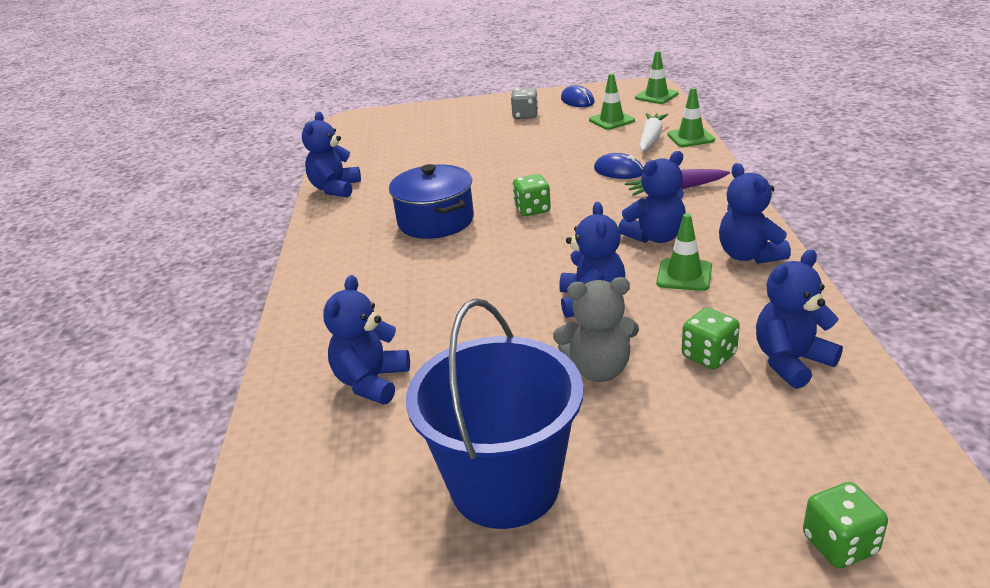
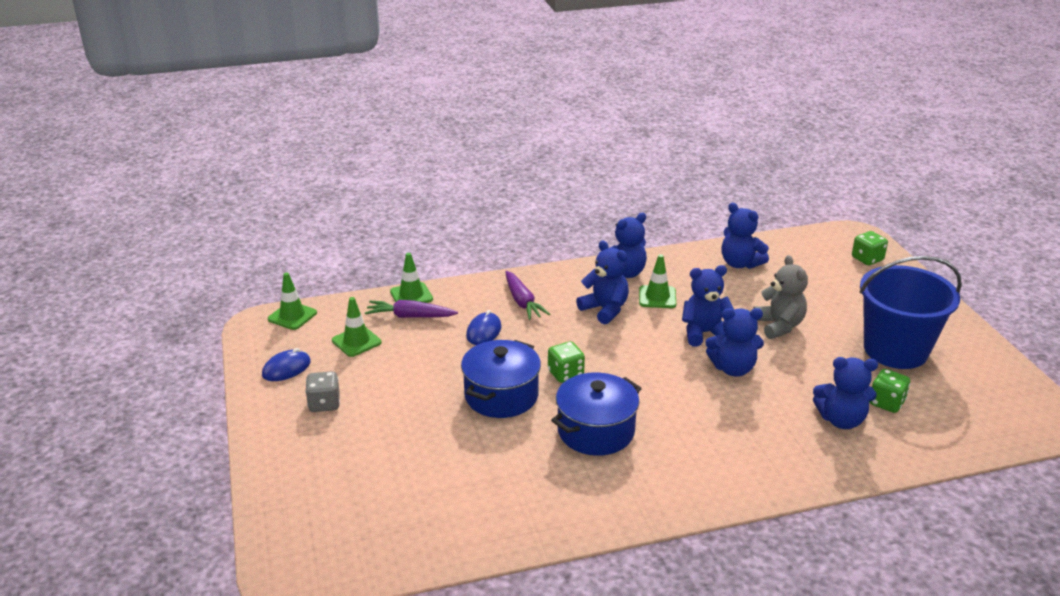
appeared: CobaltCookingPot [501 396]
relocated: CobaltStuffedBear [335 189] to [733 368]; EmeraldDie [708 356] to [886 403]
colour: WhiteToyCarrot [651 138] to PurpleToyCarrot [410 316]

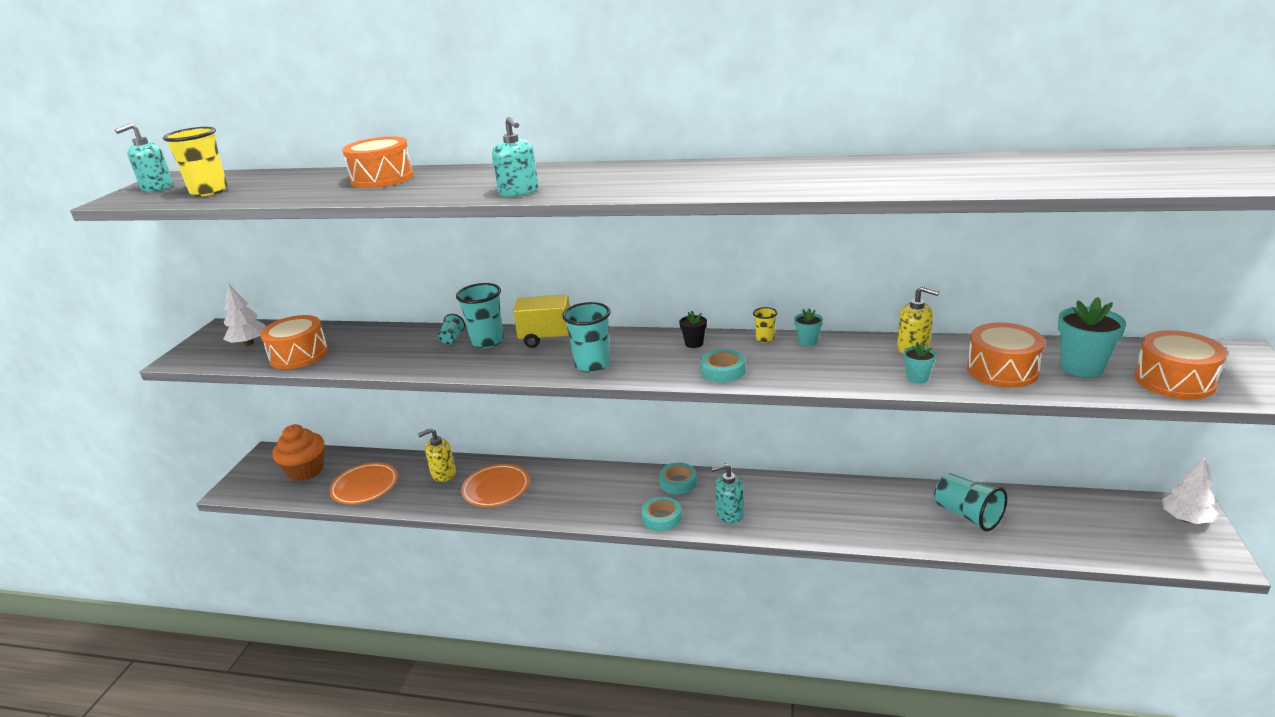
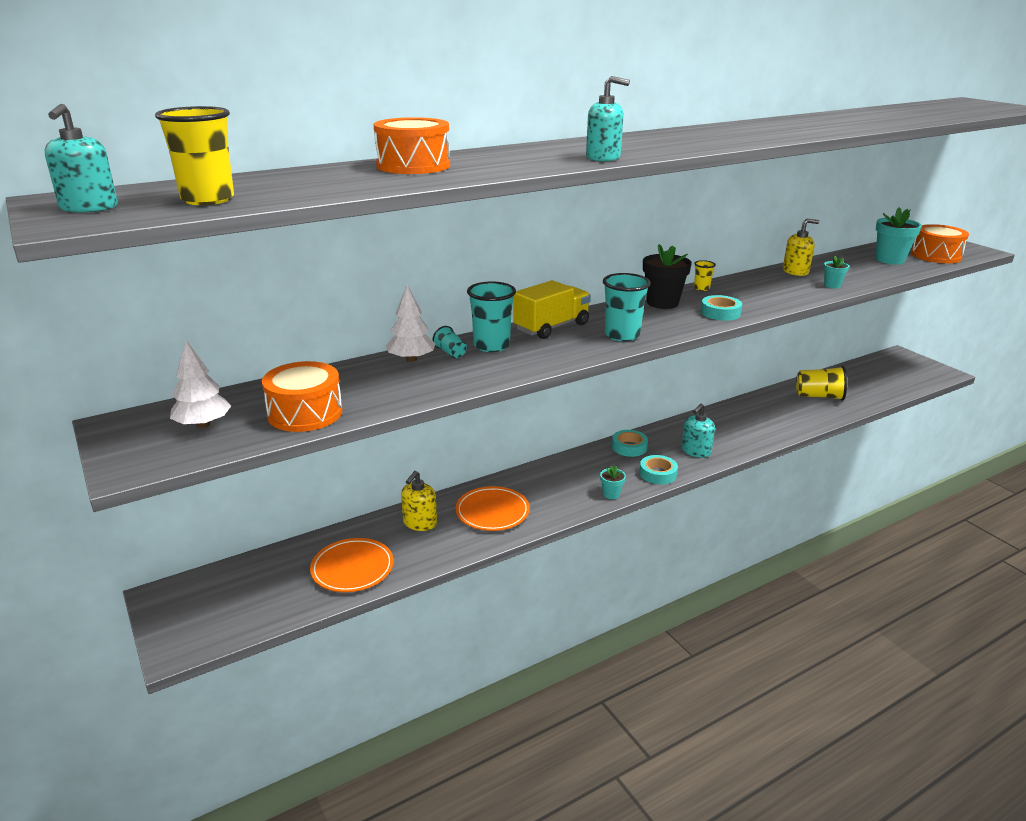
missing: OrangeToyDrum [1002 370]; OrangeFairyCake [306 470]
relocated: TurquoisePottedPlant [808 341] to [611 494]; WhiteToyTree [1185 519] to [411 359]
colour: TurquoiseCup [967 515] to YellowCup [819 396]
size: BlackPottedPlant [694 343] = [662 303] x1.88

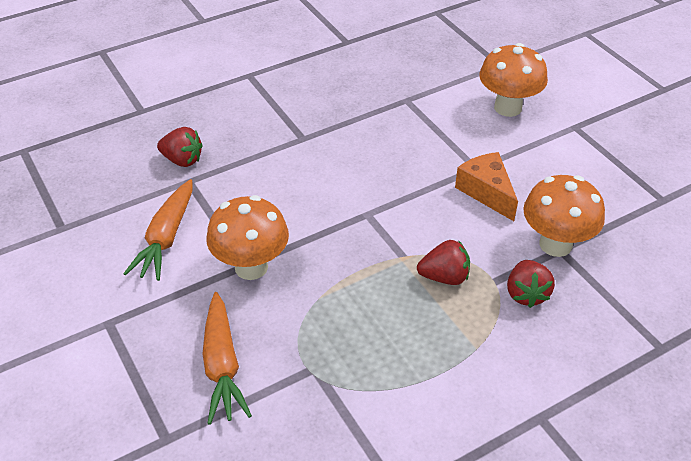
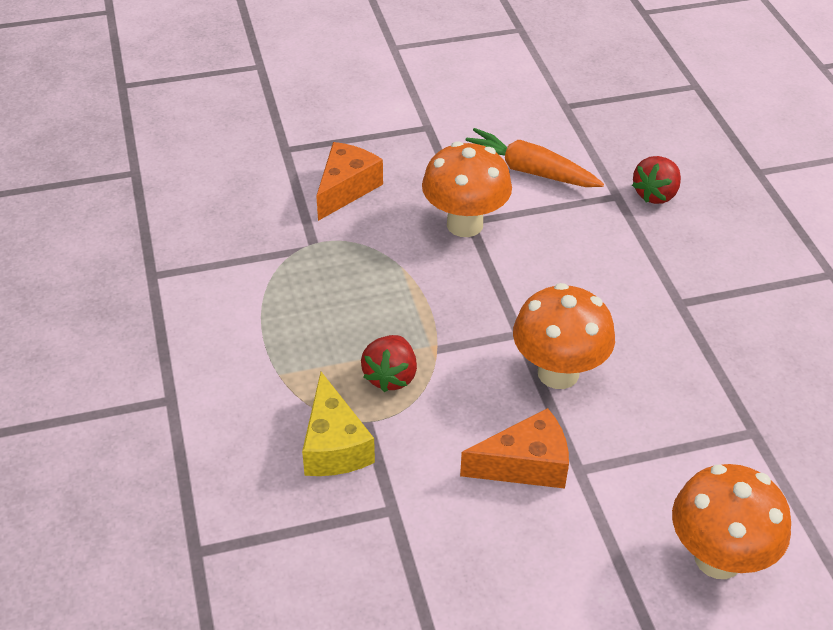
relocated: OrangeFungus [555 244] to [558 373]
exchanged: ScarletToyStrawberry [526 294] to YellowCheese [334 445]; OrangeToyCarrot [222 365] to OrangeCheese [346 189]

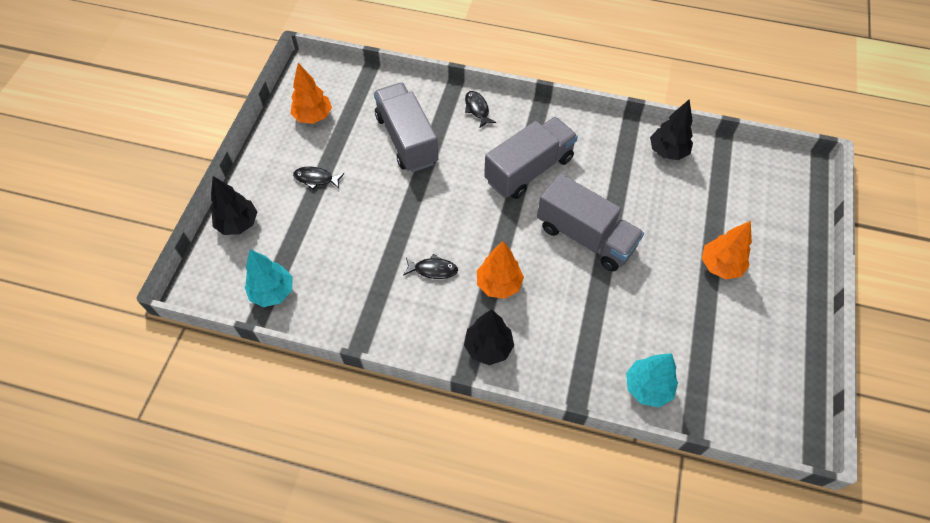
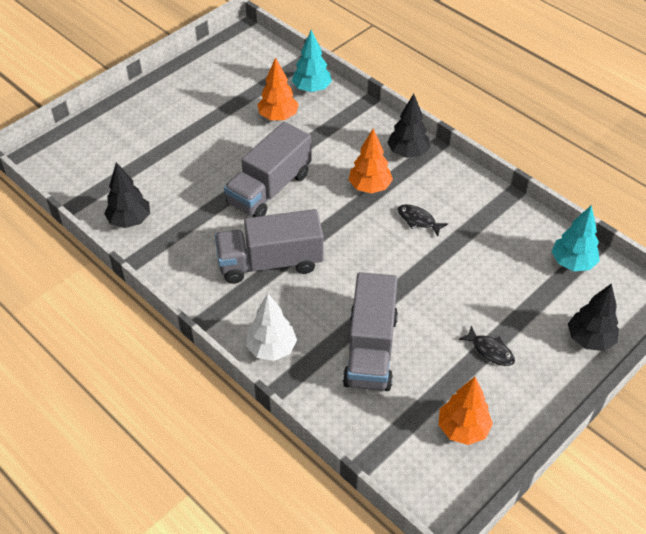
relocated: OrangeToyTree [720 266] to [278 117]
exchanged: BlackFishFigure [477 109] to WhiteToyTree [271 349]
spun: AshGreyLorry [585 236] = [269 189] 120 degrees counterclockwise

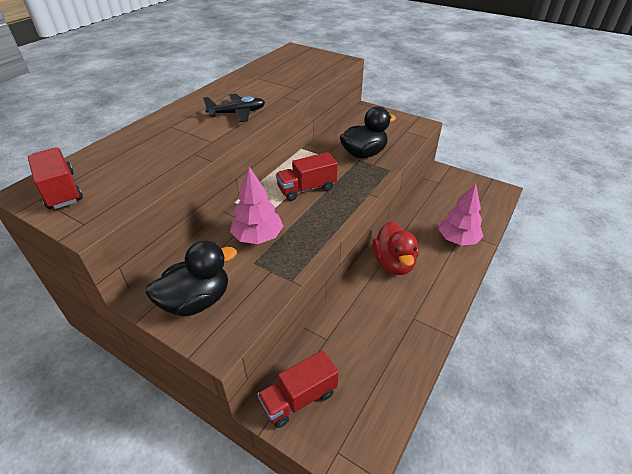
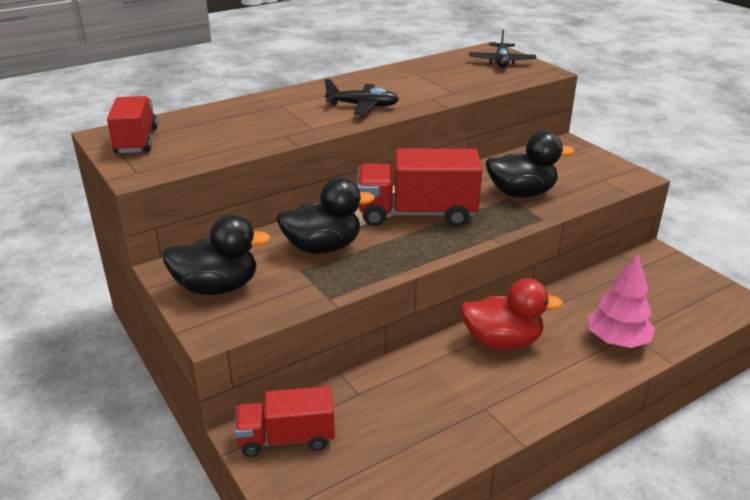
appeared: BlackPlane [501 62]
exchanged: PinkToyTree [258 237] to BlackDuck [323 247]
spun: ScarletDuck [393 263] = [502 341] 105 degrees counterclockwise
size: ScarletLorry [307 189] = [417 214] x1.56

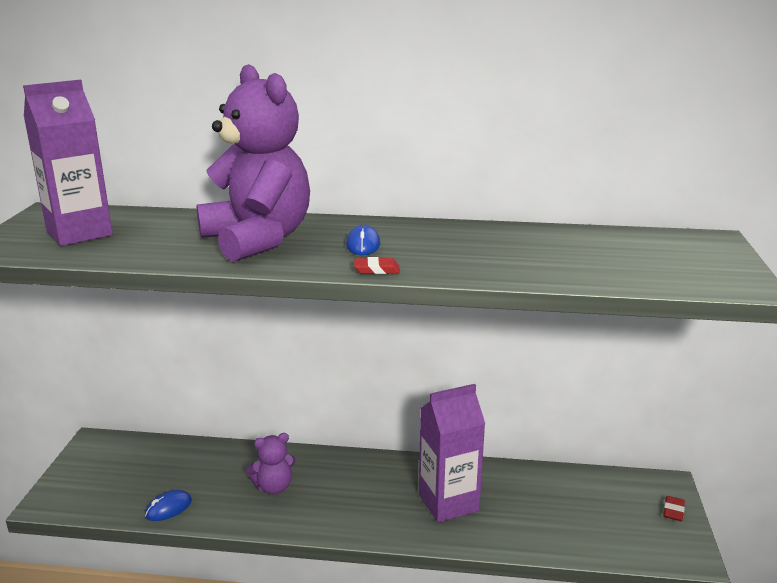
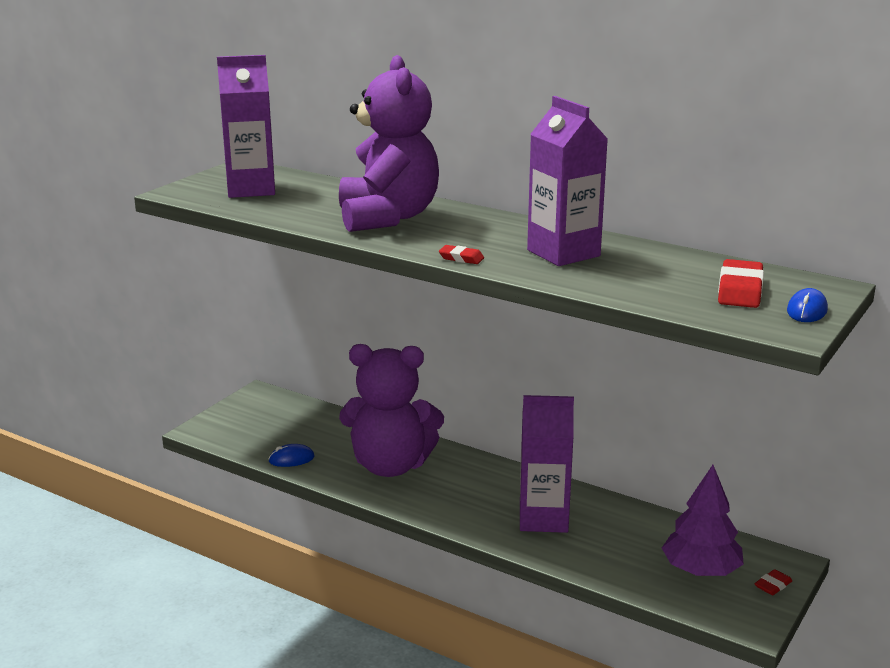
appeared: PurpleJuiceCarton [563 253]; ScarletPencilEraser [740 290]; PurpleToyTree [701 570]
relocated: CobaltMouse [363 245] to [806 310]
size: PurpleStuffedBear [274 487] = [390 466] x2.13

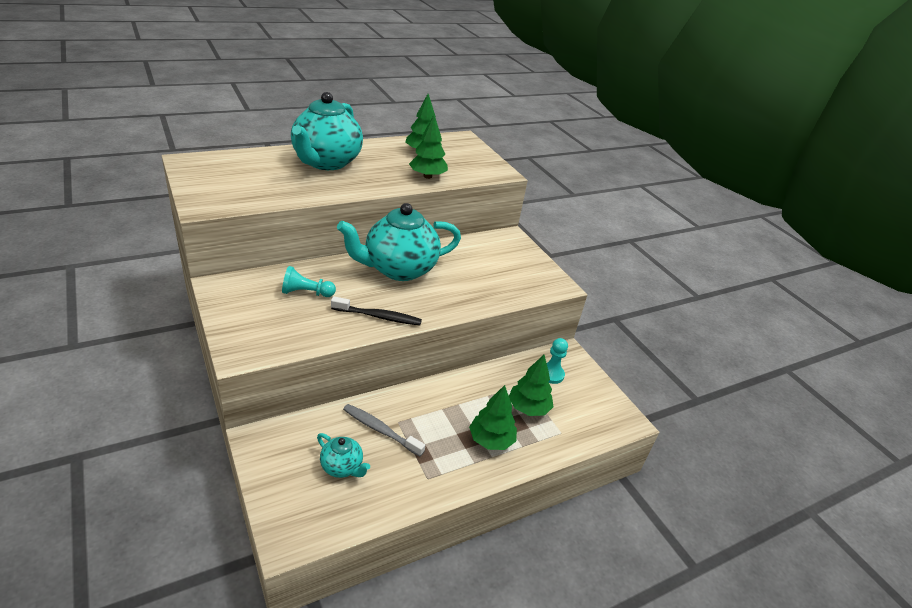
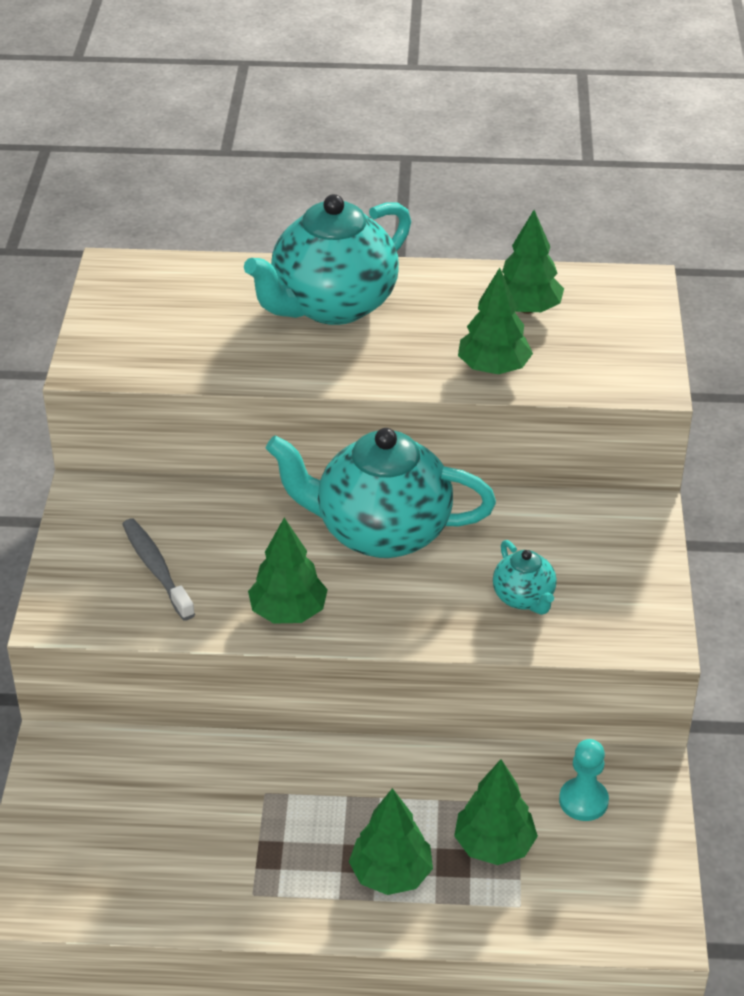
missing: TurquoiseChessPawn [306 293]
relocated: AshGreyDentalBrush [380 430] to [156 568]; TurquoiseTeaPot [342 467] to [524 598]
exchanged: BlackDentalBrush [379 317] to EmeraldToyTree [288 612]

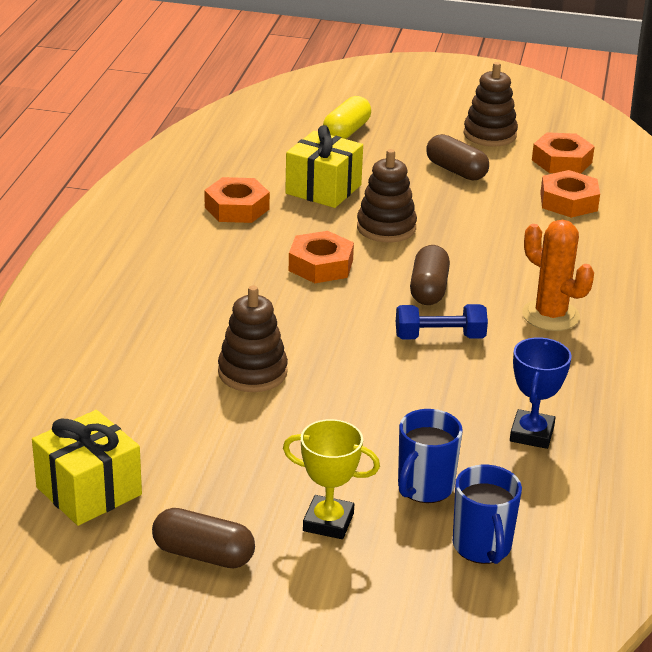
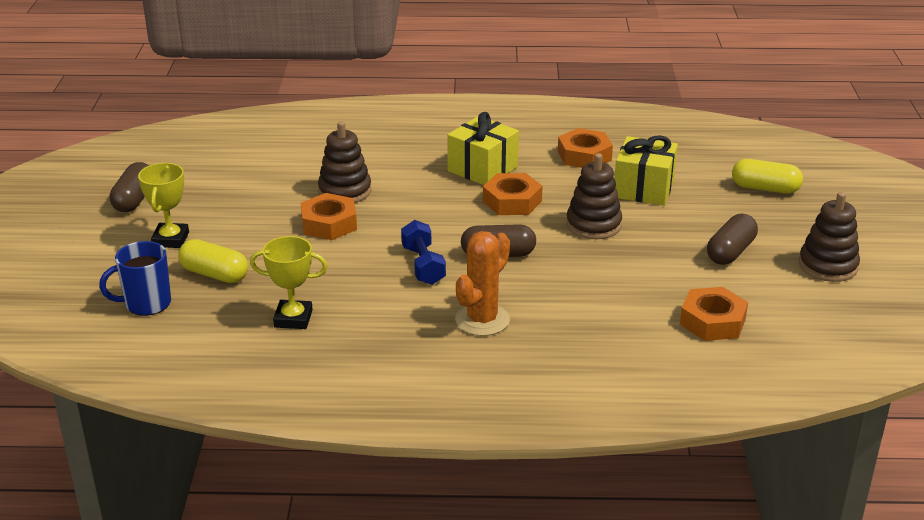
relocated: OrangeNut [562 161] to [329 224]; YellowGift [89 491] to [482 169]
exchanged: CobaltTeaMug [424 487] to YellowPill [214 274]
colour: CobaltPrizeCup [531 434] to YellowPrizeCup [293 319]

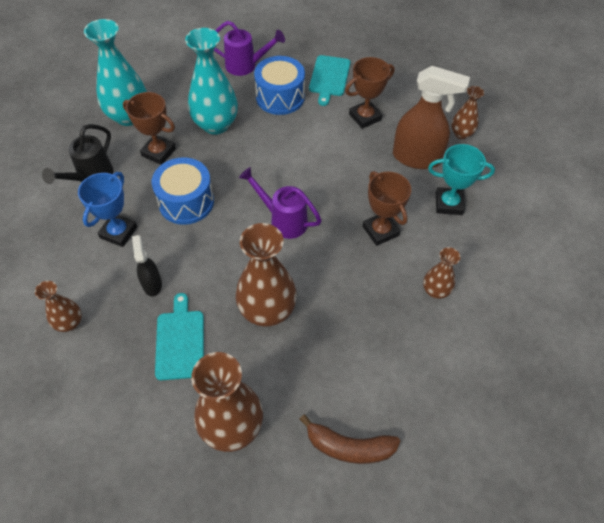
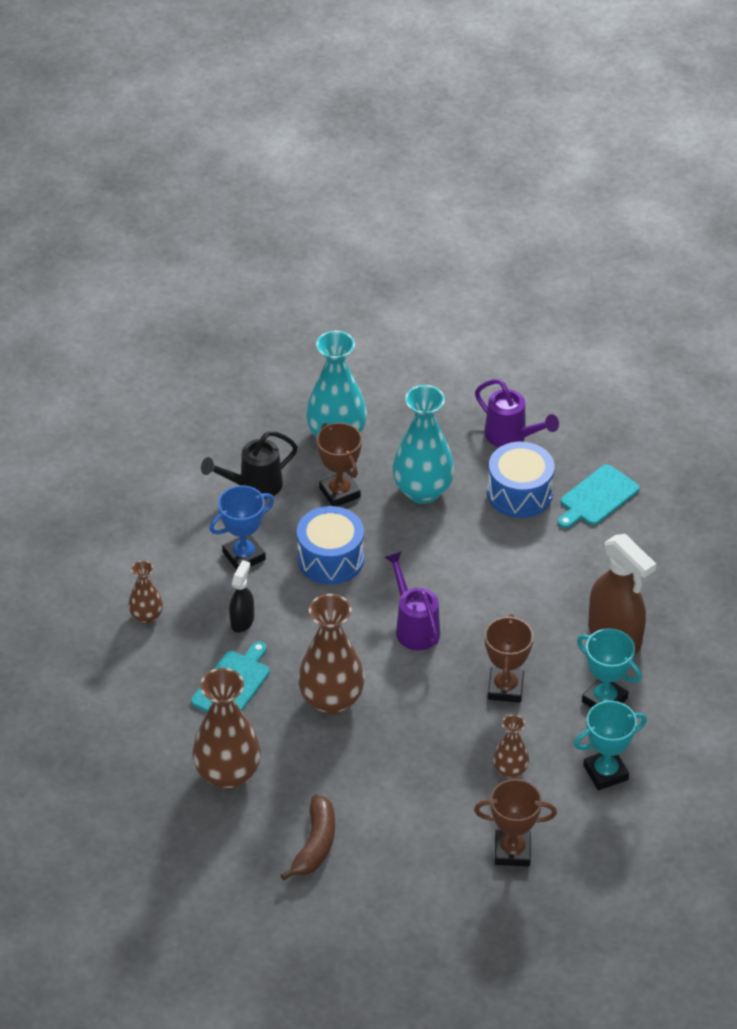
missing: BrownVase [461 134]
appeared: TurquoisePrizeCup [605 772]
relocated: BrownPrizeCup [365 117] to [512 851]
spun: BrownToyBanana [349 447] = [315 844] 120 degrees counterclockwise

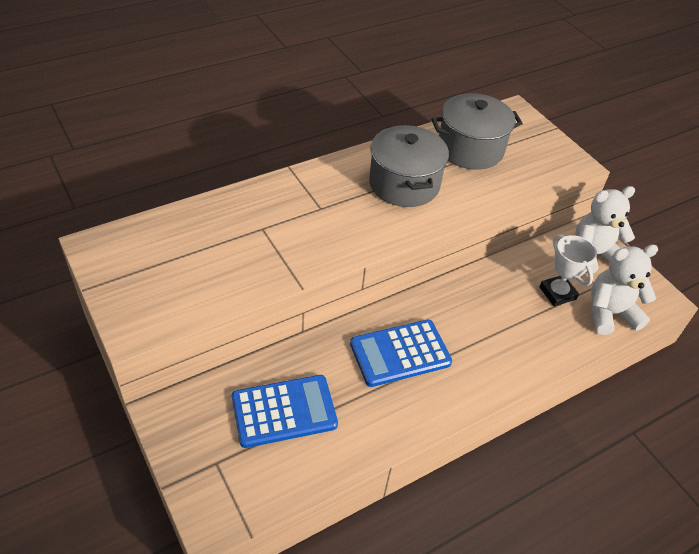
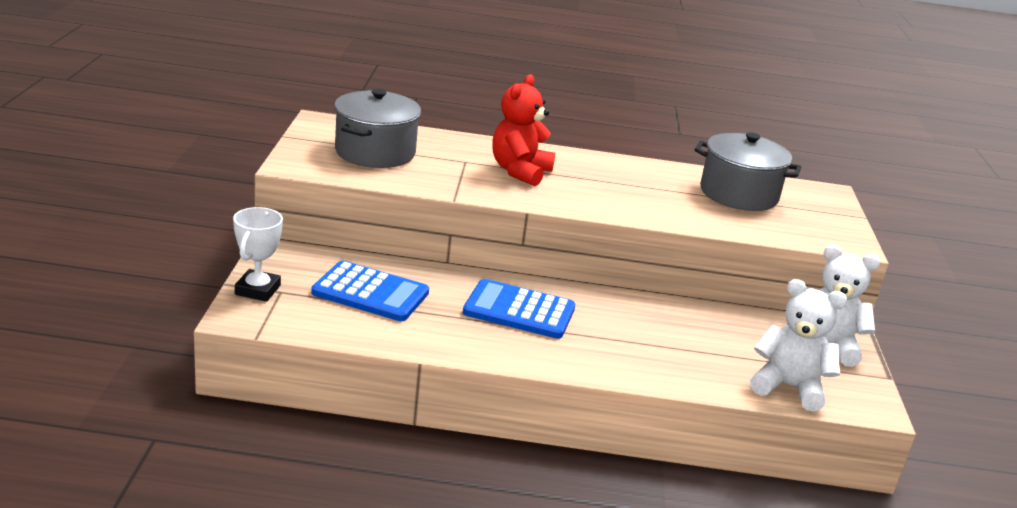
appeared: ScarletStuffedBear [520 171]
relocated: AshGreyCookingPot [404 184] to [375 152]; WhitePrizeCup [557 293] to [257 290]

